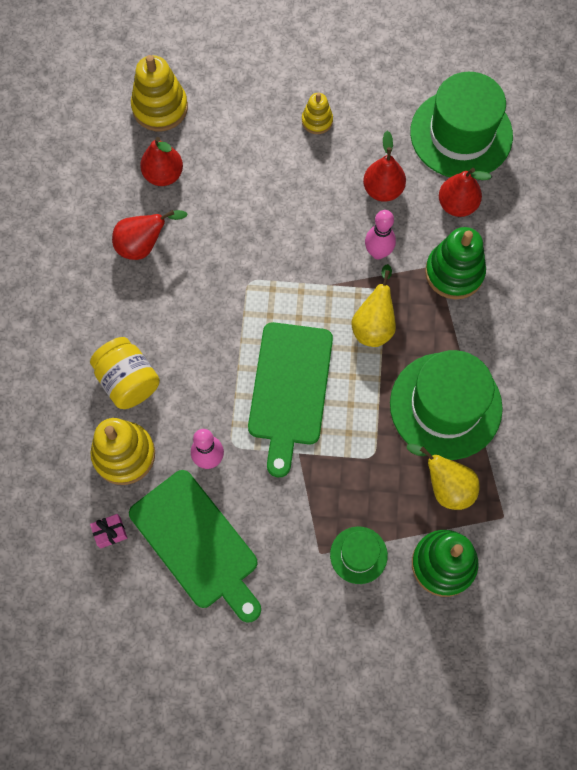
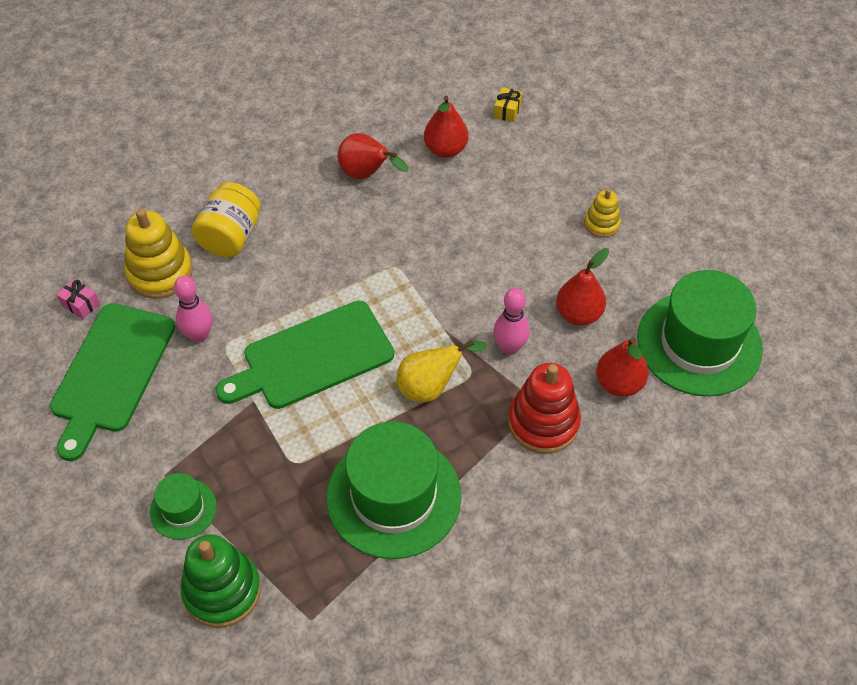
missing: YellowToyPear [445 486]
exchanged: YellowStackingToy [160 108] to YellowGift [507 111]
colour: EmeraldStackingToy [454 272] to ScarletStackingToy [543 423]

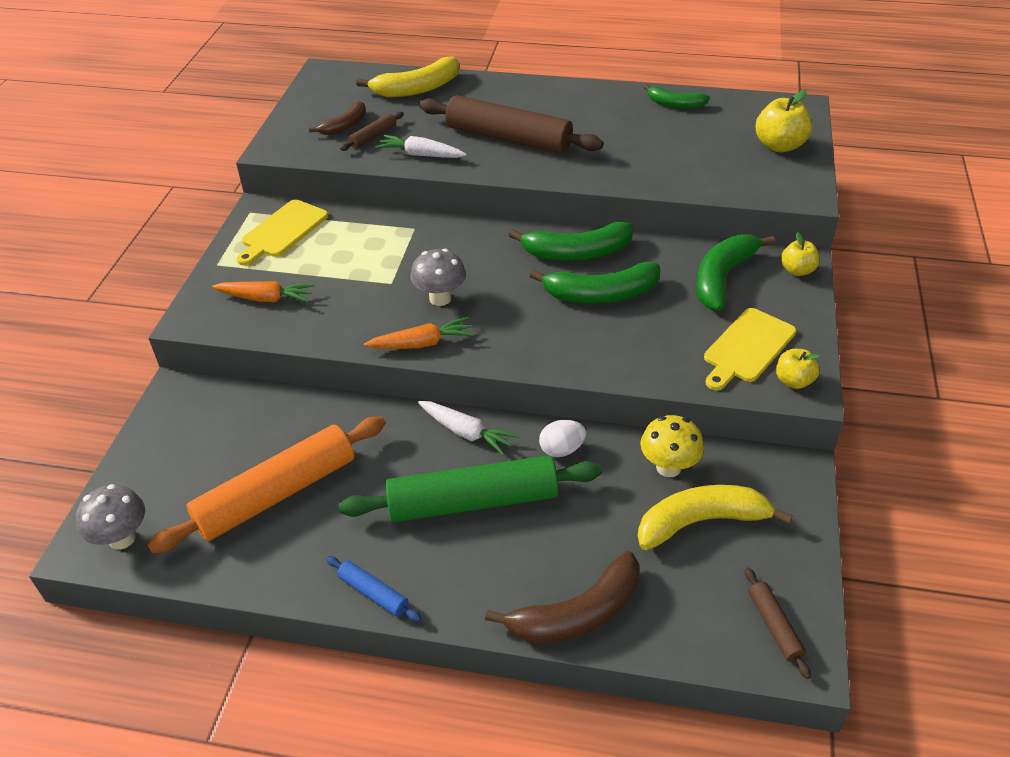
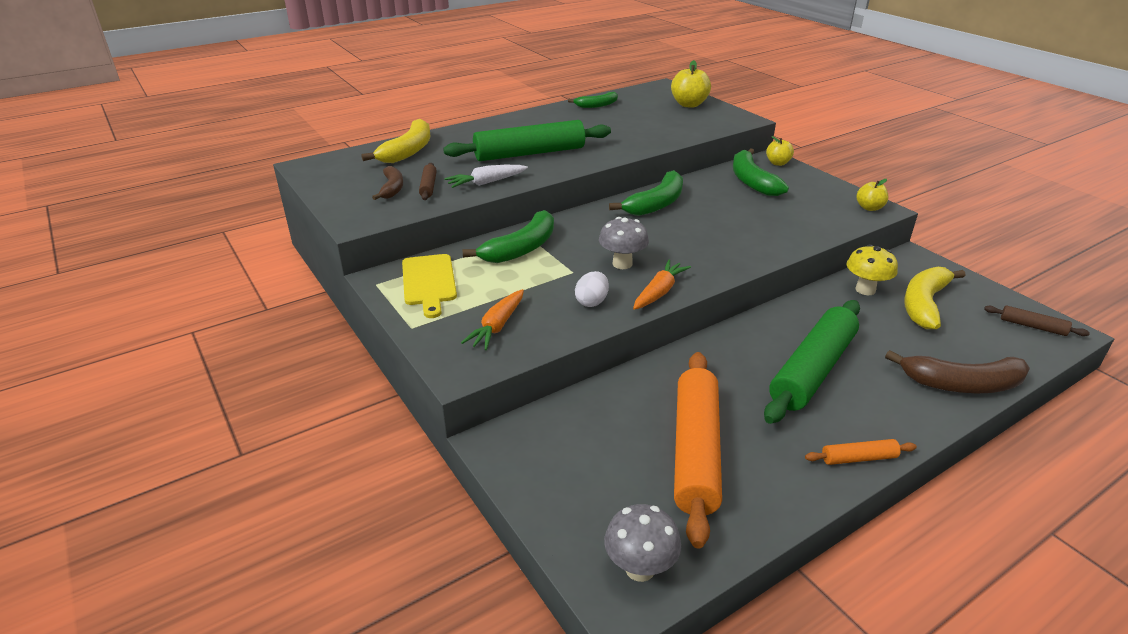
missing: YellowCuttingBoard [747 348]; WhiteToyCarrot [466 432]
relocated: EmeraldToyBanana [601 294] to [521 248]; WhiteToyEgg [561 449] to [592 302]
colour: BrownDoughRoller [508 138] to EmeraldDoughRoller [530 153]; CobaltDoughRoller [373 593] to OrangeDoughRoller [858 458]
spun: OrangeToyCarrot [266 298] = [497 326] 150 degrees clockwise; BrownToyBanana [577 614] = [962 384] 75 degrees clockwise

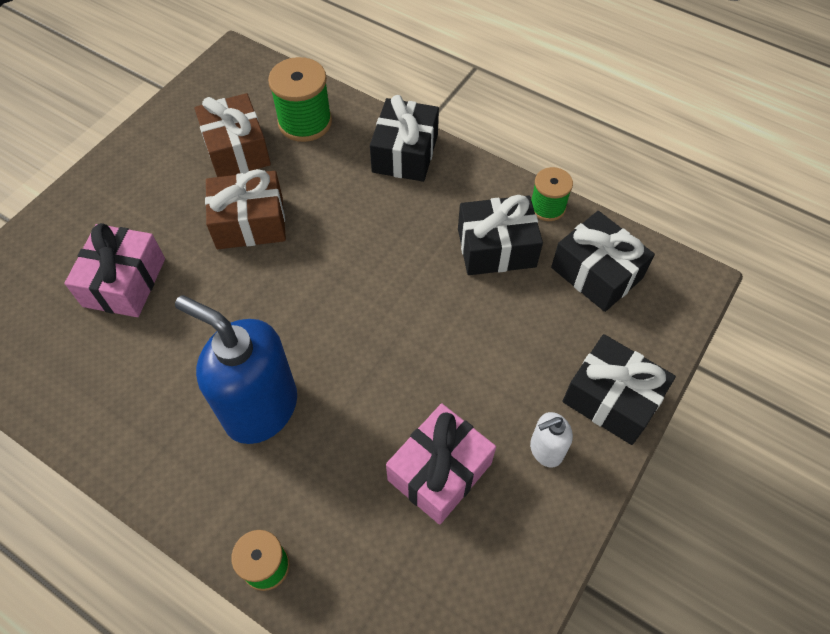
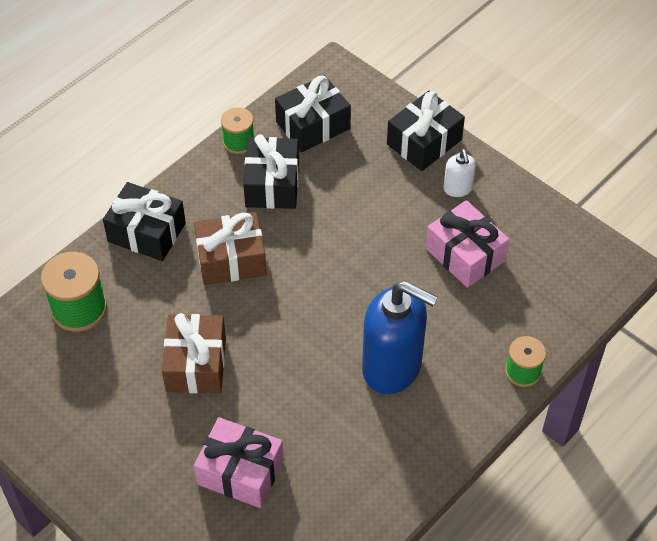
relocated: BrownGift [236 150] to [231 259]
spun: CobaltSoapDispenser [260 408] = [392 367] 105 degrees counterclockwise

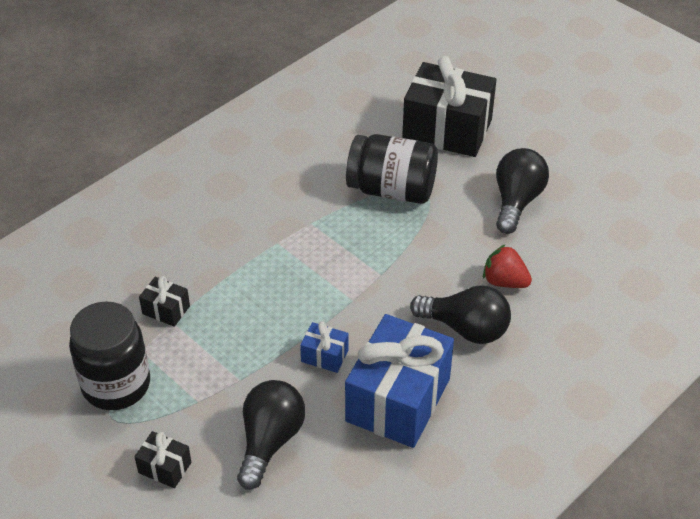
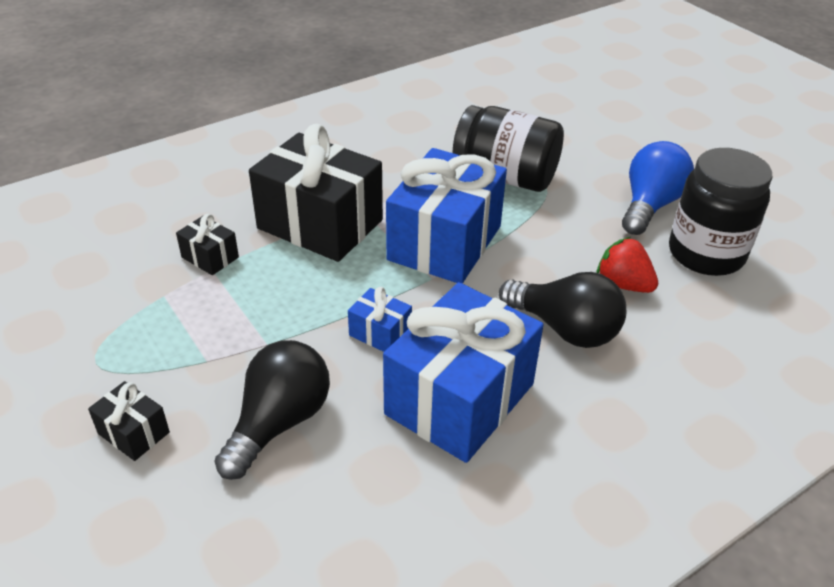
appeared: CobaltGift [444 243]
relocated: BlackGift [447 130] to [320 224]; BlackJar [116 385] to [706 254]
colour: BlackLightbulb [516 201] to CobaltLightbulb [649 205]

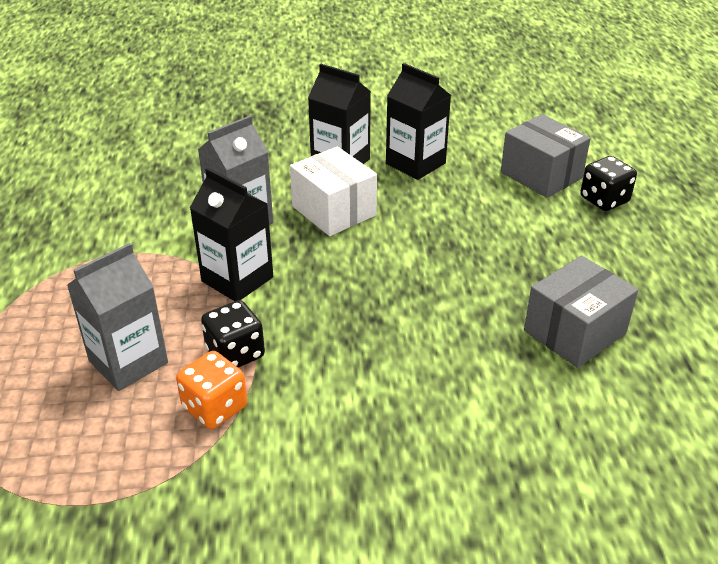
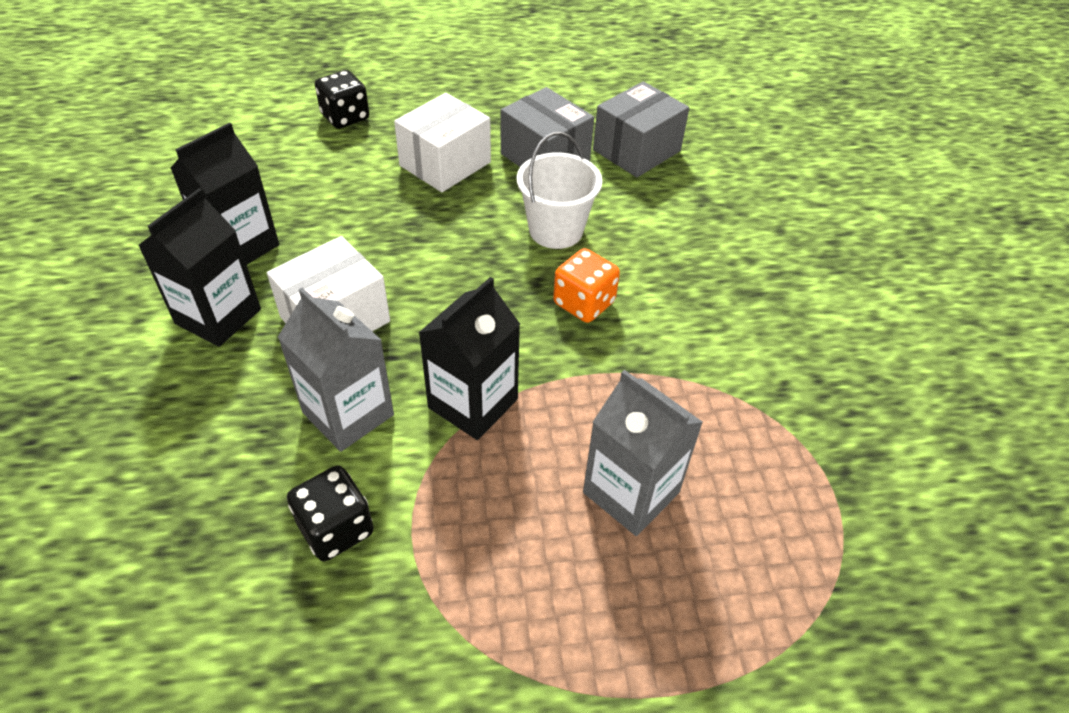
appeared: WhiteBox [445 164]; WhiteSandBucket [556 230]
relocated: AshGreyBox [541 175] to [636 150]; BlackDie [235 353] to [336 528]; OrangeDie [215 407] to [584 303]

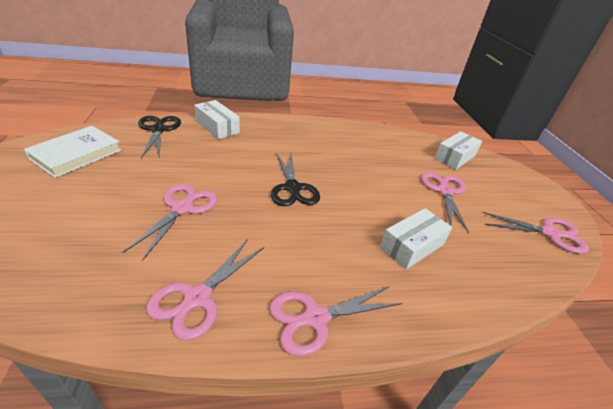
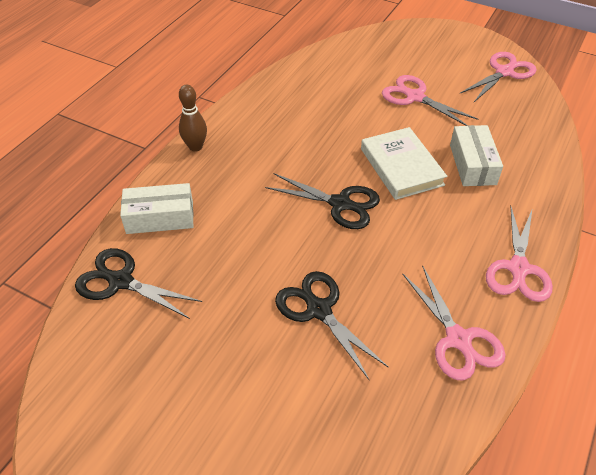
missing: WhiteBox [455 157]
appeared: BrownTenpin [195 147]
relocated: WhiteHardback [76 154] to [401 167]
colour: PinkScissors [182 208] to BlackScissors [319 310]

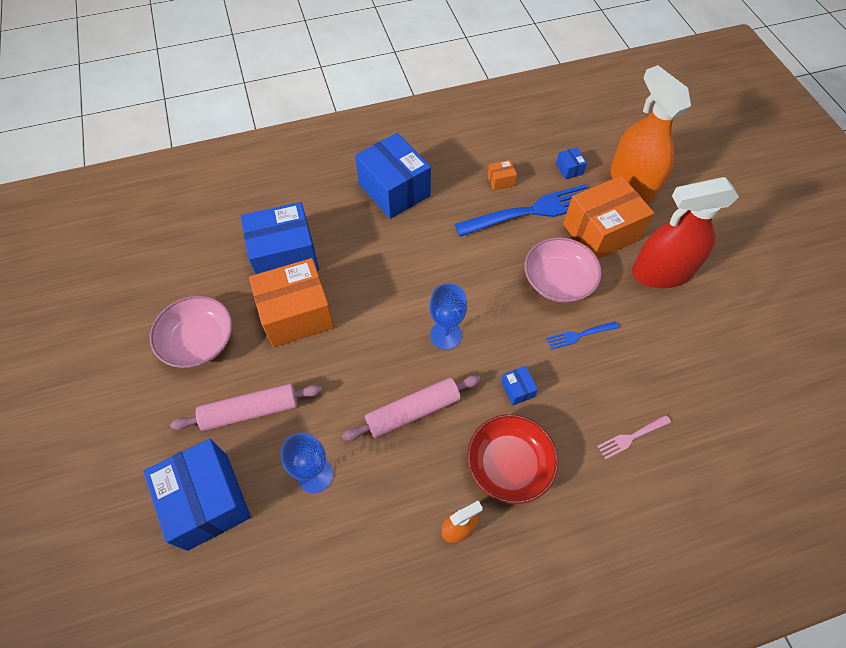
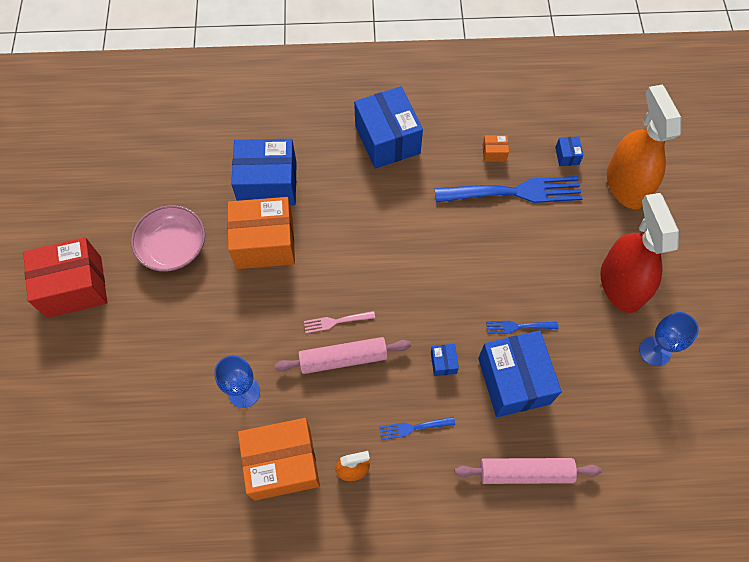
missing: PinkBowl [558 280]
appeared: ScarletBox [74 286]
relocated: OrangeBox [600 232] to [282 464]; CobaltWineGlass [446 335] to [654 351]; PinkDoughRoller [250 411] to [525 472]; PinkDinnerFork [632 437] to [336 321]; CobaltBox [207 501] to [513 381]
exchanged: ScarletBowl [509 464] to CobaltDinnerFork [414 427]
spun: ScarletSprayBottle [661 272] = [621 284] 75 degrees clockwise

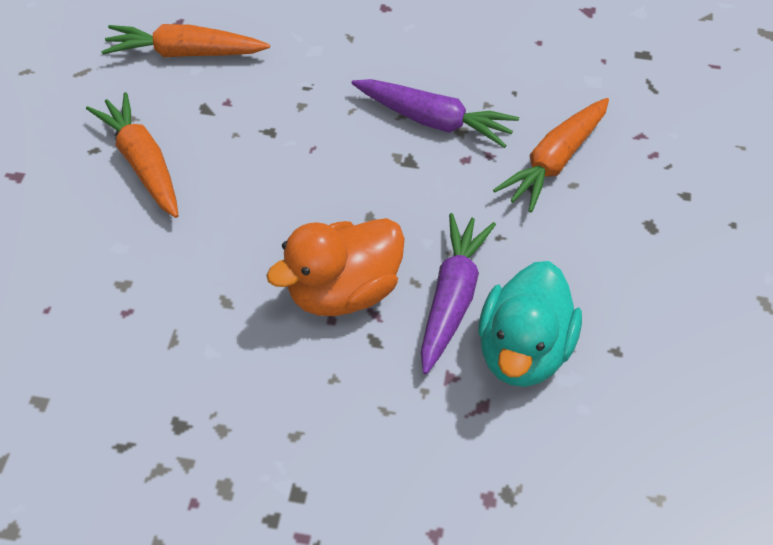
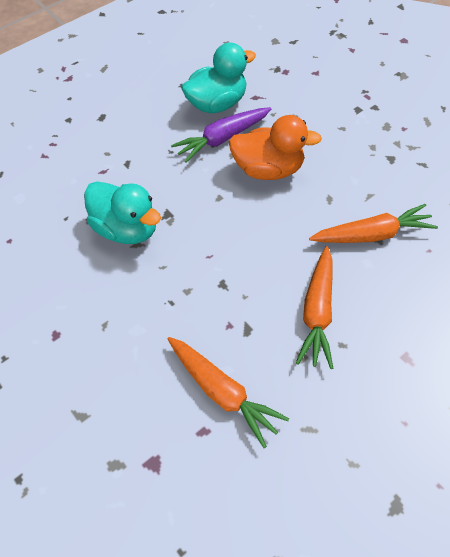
relocated: OrangeToyCarrot [555 162] to [372 234]
exchanged: PurpleToyCarrot [433 121] to TurquoiseDuck [127 229]

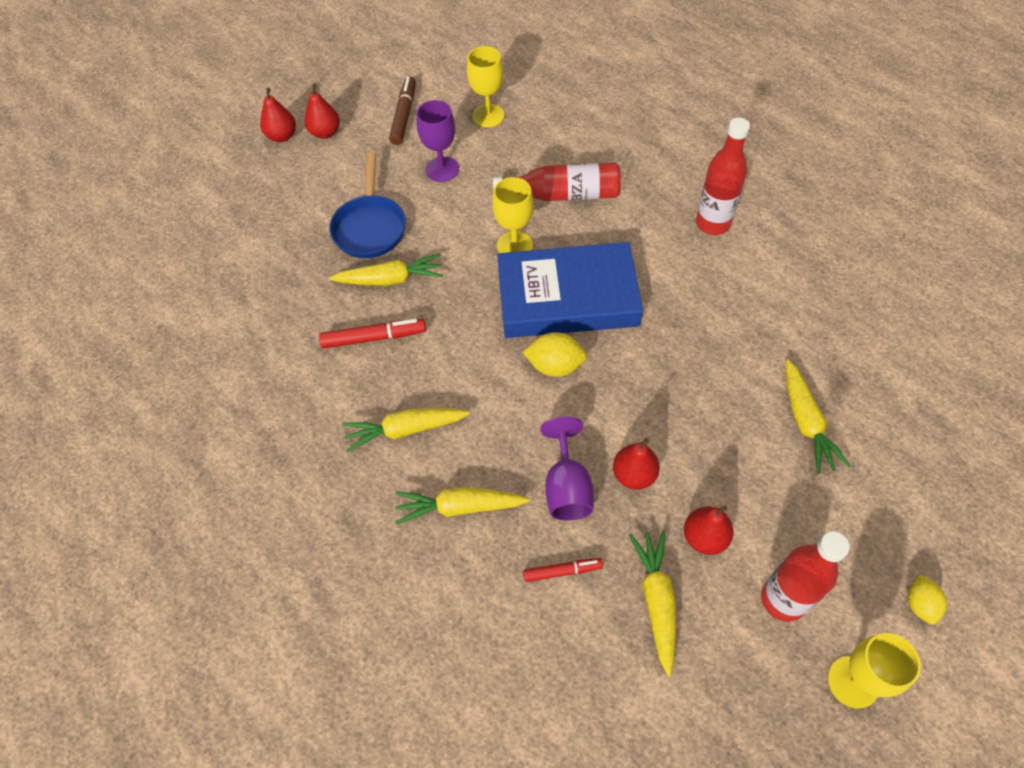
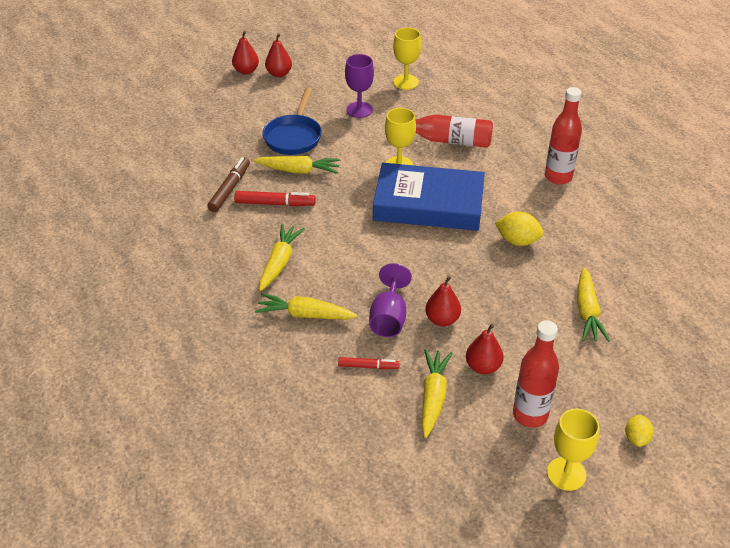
relocated: BrownFeltPen [404 115] to [230 189]; YellowCitrusFruit [555 366] to [517 241]
spun: YellowToyCarrot [405 430] = [280 262] 105 degrees clockwise

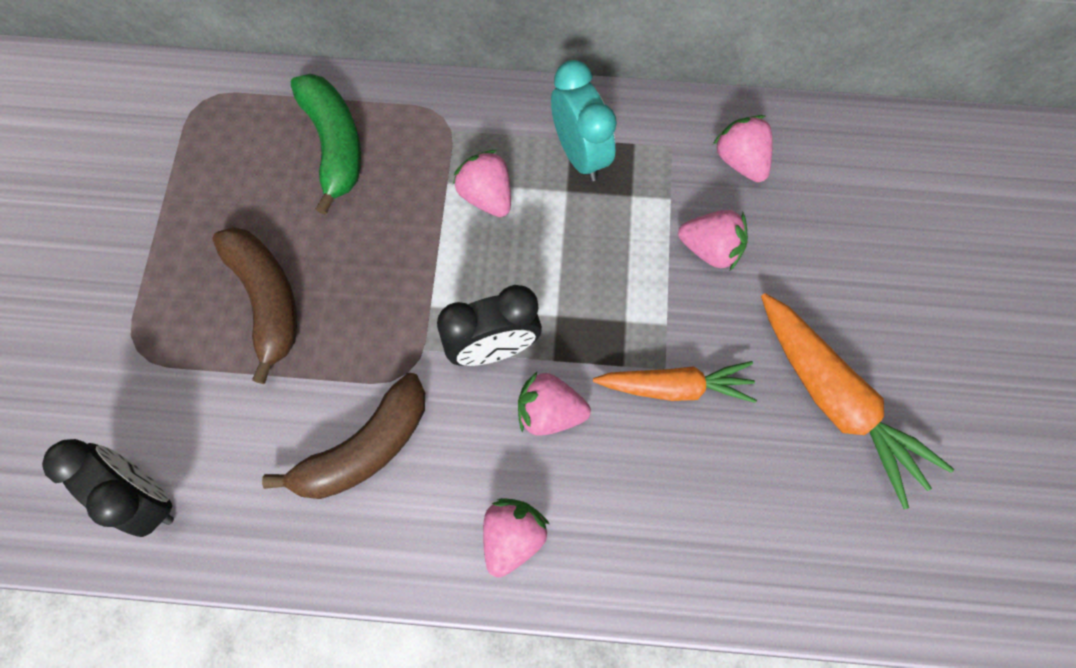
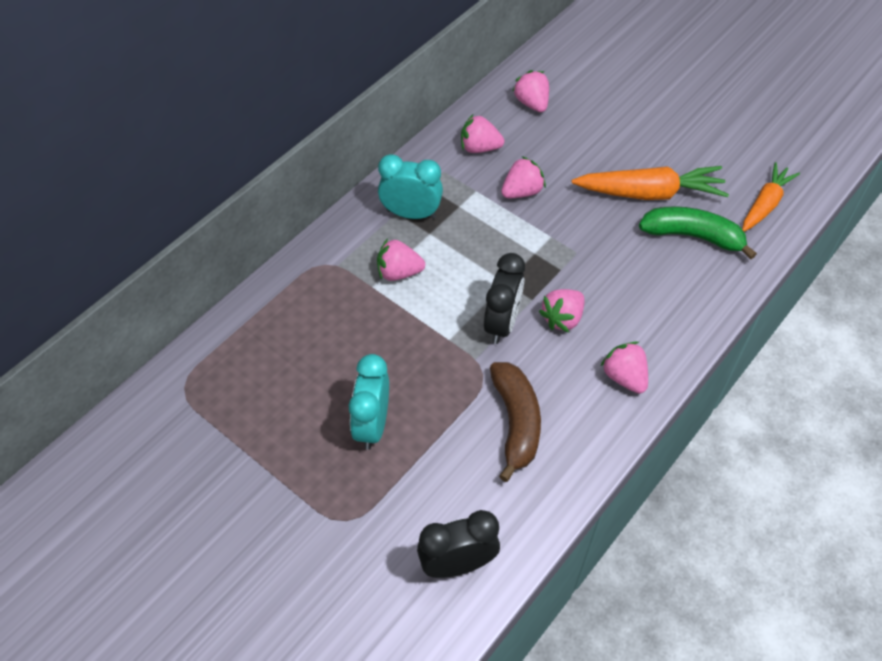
appeared: PinkToyStrawberry [532 103]
relocated: EmeraldToyBanana [334 145] to [693 236]; OrangeToyCarrot [675 387] to [765 204]
exchanged: BrownToyBanana [267 301] to TurquoiseBedsideClock [372 425]

